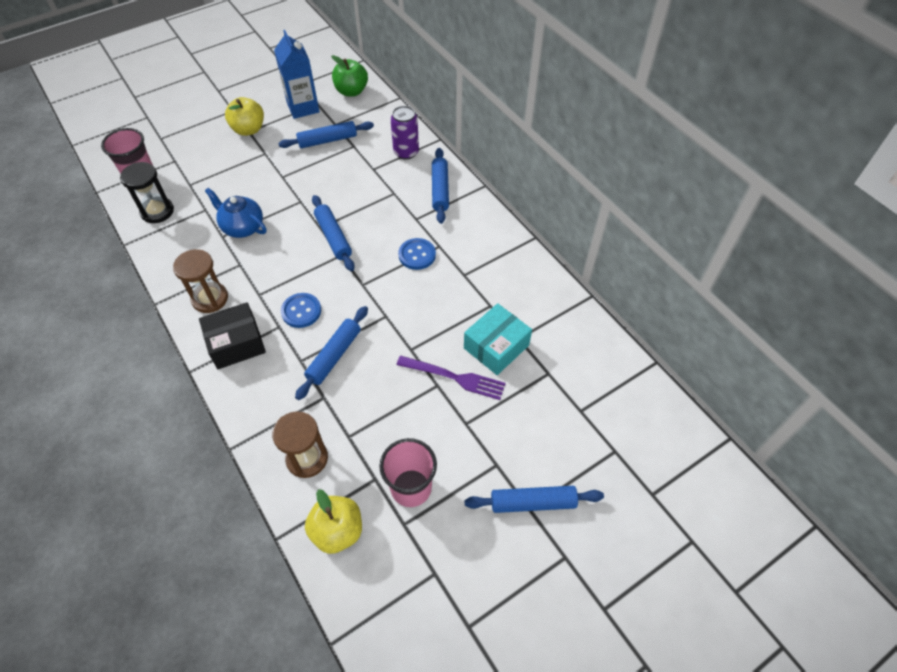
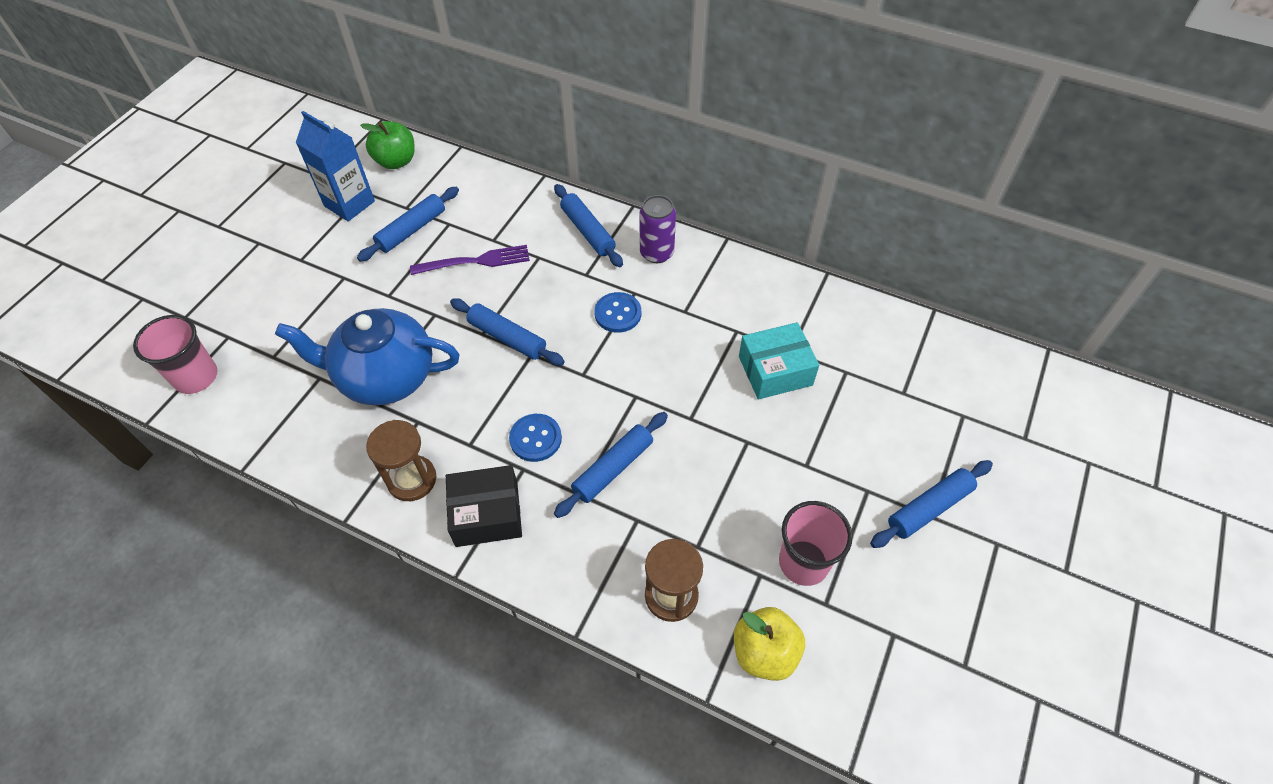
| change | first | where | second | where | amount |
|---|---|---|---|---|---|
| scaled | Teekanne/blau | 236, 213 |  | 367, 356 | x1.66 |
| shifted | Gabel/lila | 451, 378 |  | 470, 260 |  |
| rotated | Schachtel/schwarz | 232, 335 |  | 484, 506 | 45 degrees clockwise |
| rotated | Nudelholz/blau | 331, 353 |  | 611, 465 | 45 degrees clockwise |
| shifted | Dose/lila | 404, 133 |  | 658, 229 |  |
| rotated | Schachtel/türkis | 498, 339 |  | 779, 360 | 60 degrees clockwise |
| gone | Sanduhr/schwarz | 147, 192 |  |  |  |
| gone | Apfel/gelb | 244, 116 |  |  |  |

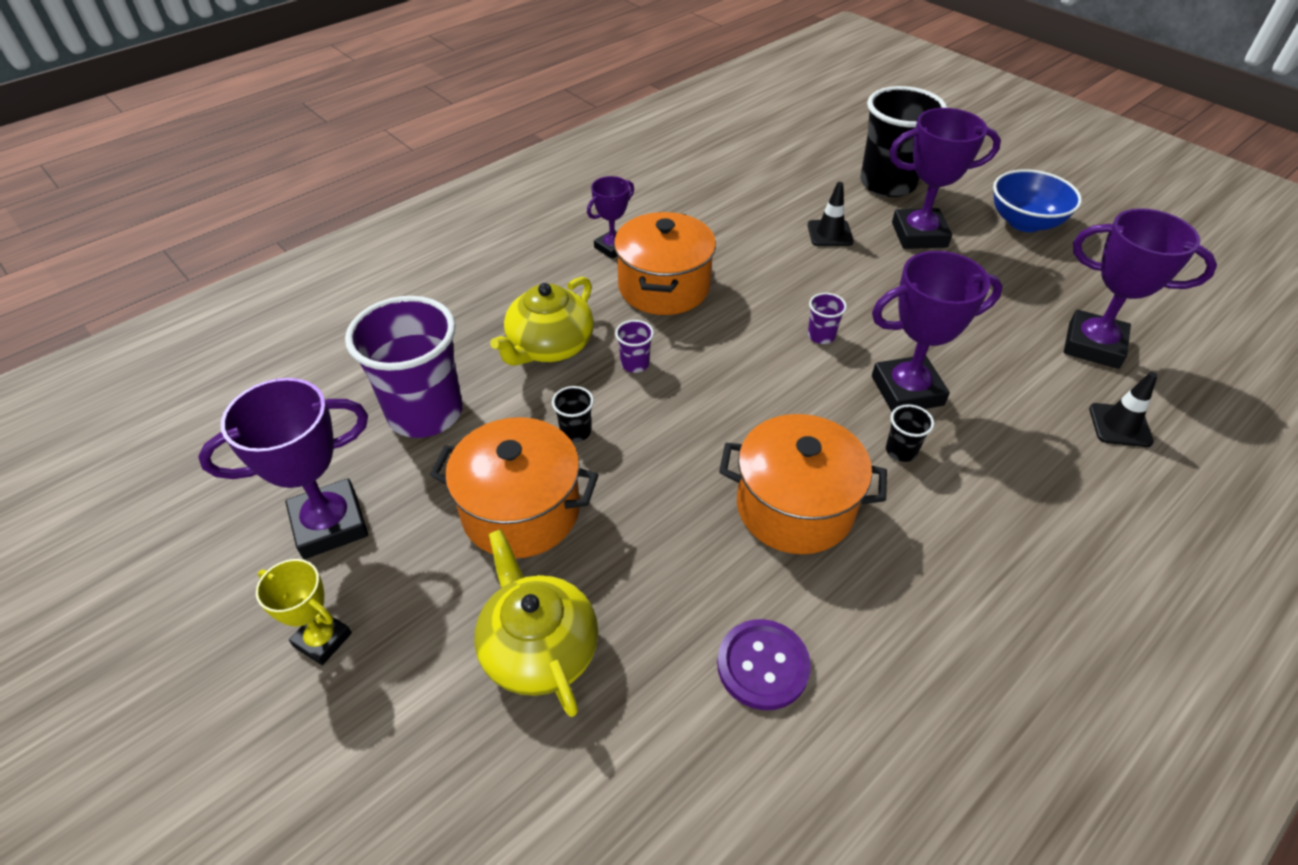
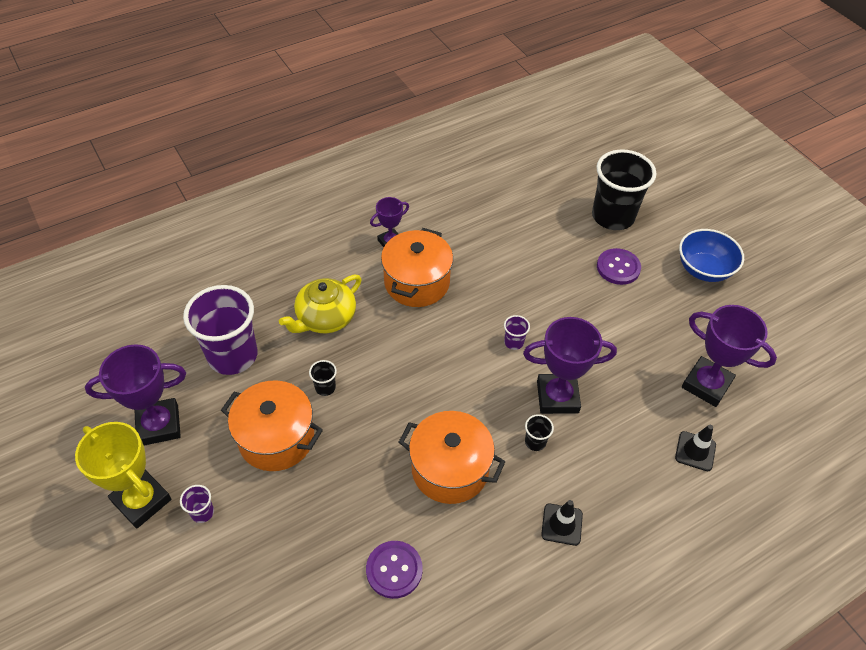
| change | first | where | second | where | amount |
|---|---|---|---|---|---|
| scaled | Pokal/gelb | 304, 612 |  | 123, 475 | x1.72 |
| shifted | Becher/lila | 634, 346 |  | 197, 504 |  |
| shifted | Leitkegel/schwarz | 830, 214 |  | 562, 523 |  |
| swapped | Pokal/lila | 945, 178 | Knopf/lila | 619, 266 |  |
| gone | Teekanne/gelb | 536, 623 |  |  |  |

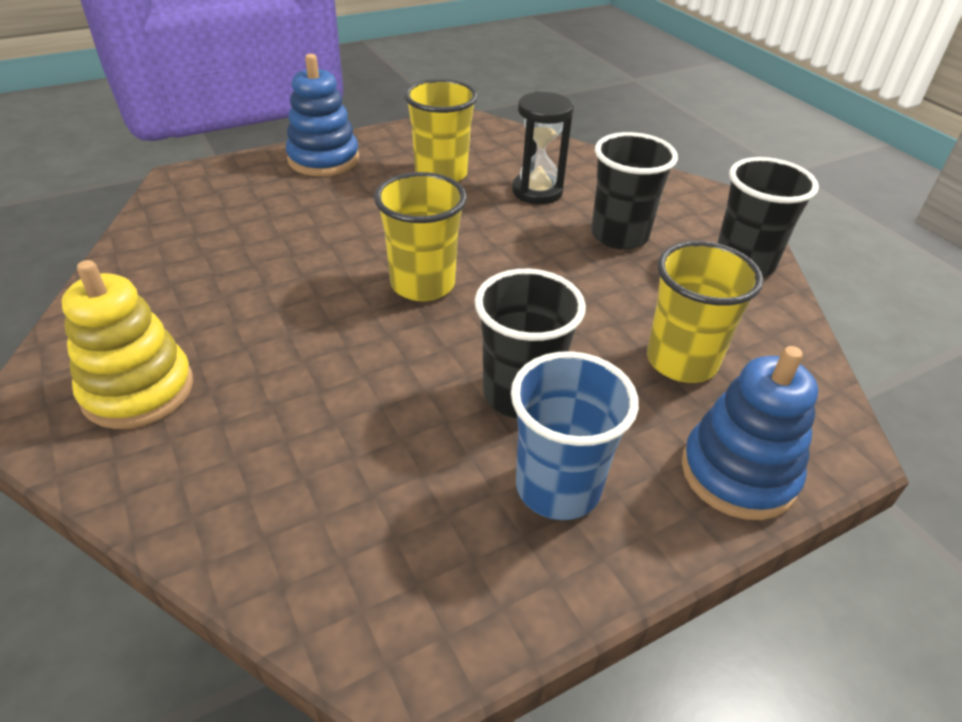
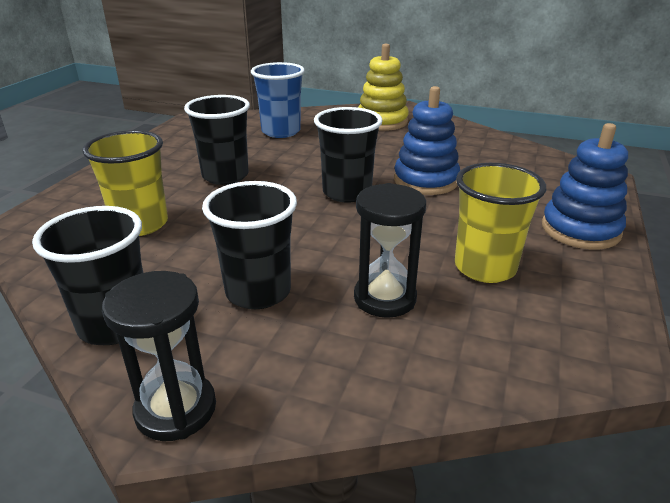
| change | first | where | second | where | amount |
|---|---|---|---|---|---|
| new |  |  | Sanduhr/schwarz | 159, 356 |  |
| shifted | Becher/blau | 575, 435 |  | 278, 100 |  |
| repainted | Becher/gelb | 420, 236 | Becher/schwarz | 348, 155 |  |
| shifted | Stapelspielzeug/blau | 750, 433 |  | 427, 140 |  |

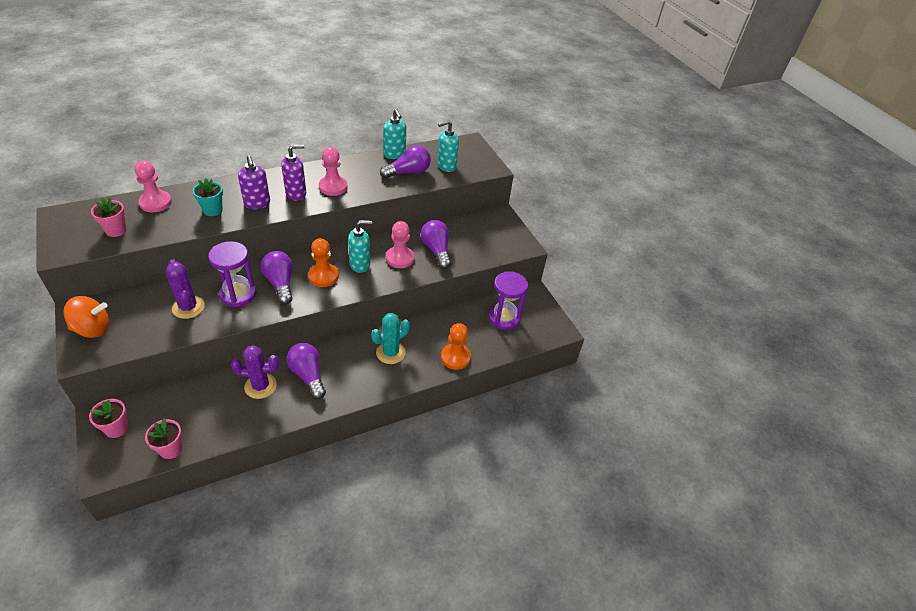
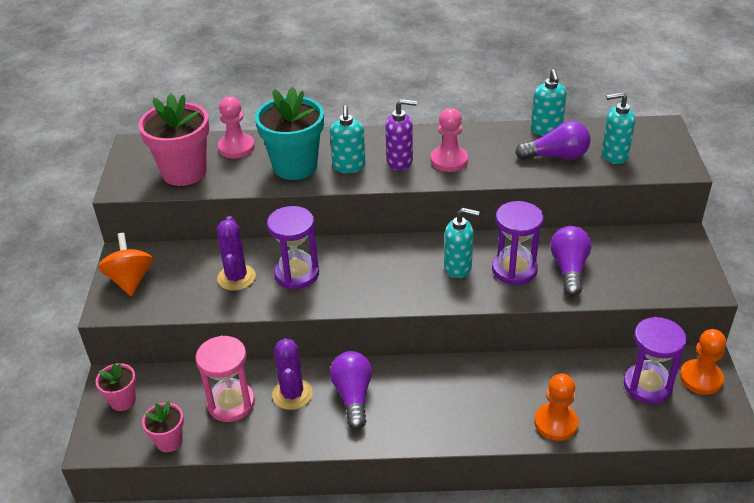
| change | first | where | second | where | amount |
|---|---|---|---|---|---|
| rotated | Kreisel/orange | 86, 317 |  | 125, 264 | 120 degrees counterclockwise |
| scaled | Blumentopf/rosa | 109, 217 |  | 173, 139 | x1.93 |
| new |  |  | Sanduhr/rosa | 225, 379 |  |
| scaled | Blumentopf/türkis | 208, 197 |  | 289, 133 | x1.93 |
| rotated | Kaktus/lila | 255, 372 |  | 292, 374 | 60 degrees clockwise |
| repainted | Seifenspender/lila | 254, 182 | Seifenspender/türkis | 348, 139 |  |
| swapped | Bauer/rosa | 400, 244 | Sanduhr/lila | 518, 243 |  |
| shifted | Bauer/orange | 323, 262 |  | 703, 362 |  |
| gone | Glühbirne/lila | 277, 278 |  |  |  |
| gone | Kaktus/türkis | 390, 338 |  |  |  |

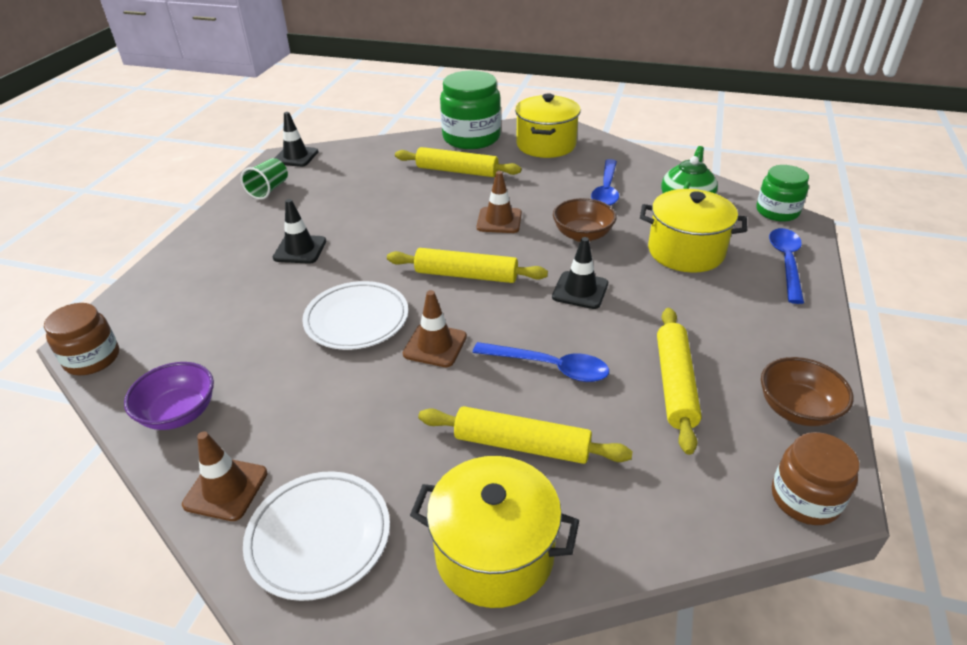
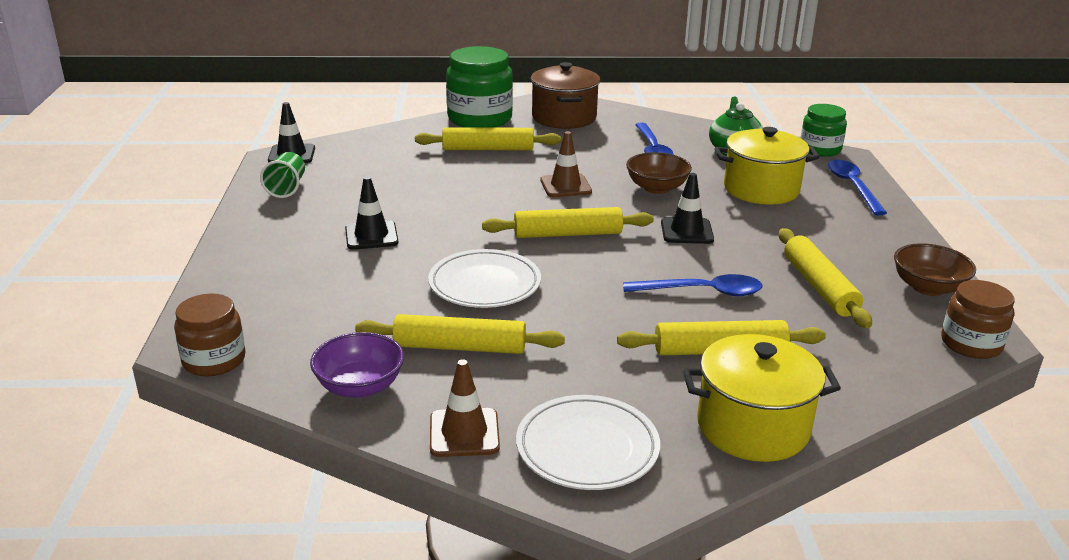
| change | first | where | second | where | amount |
|---|---|---|---|---|---|
| new |  |  | Nudelholz/gelb | 460, 334 |  |
| repainted | Kochtopf/gelb | 548, 125 | Kochtopf/braun | 565, 95 |  |
| gone | Leitkegel/braun | 435, 328 |  |  |  |

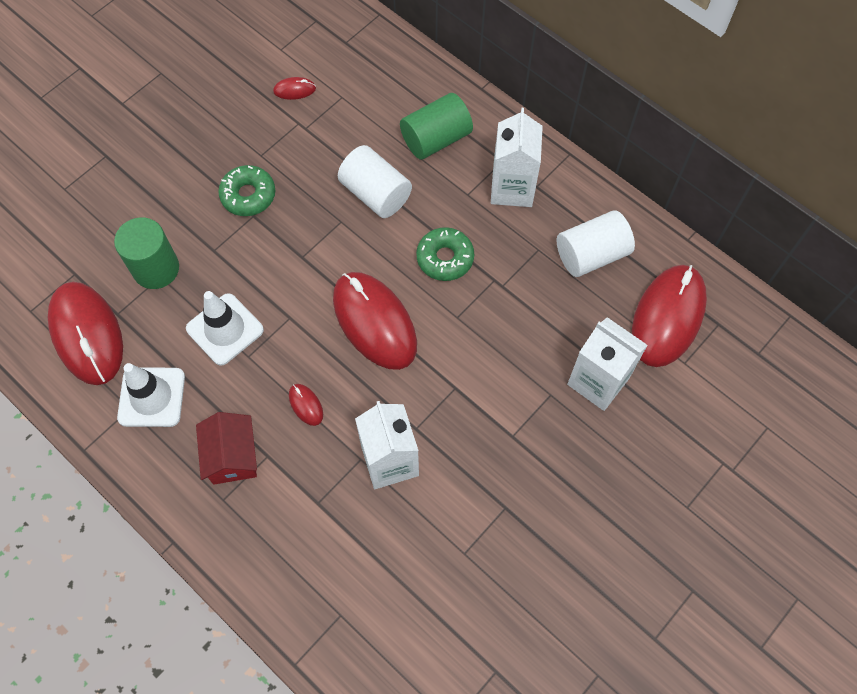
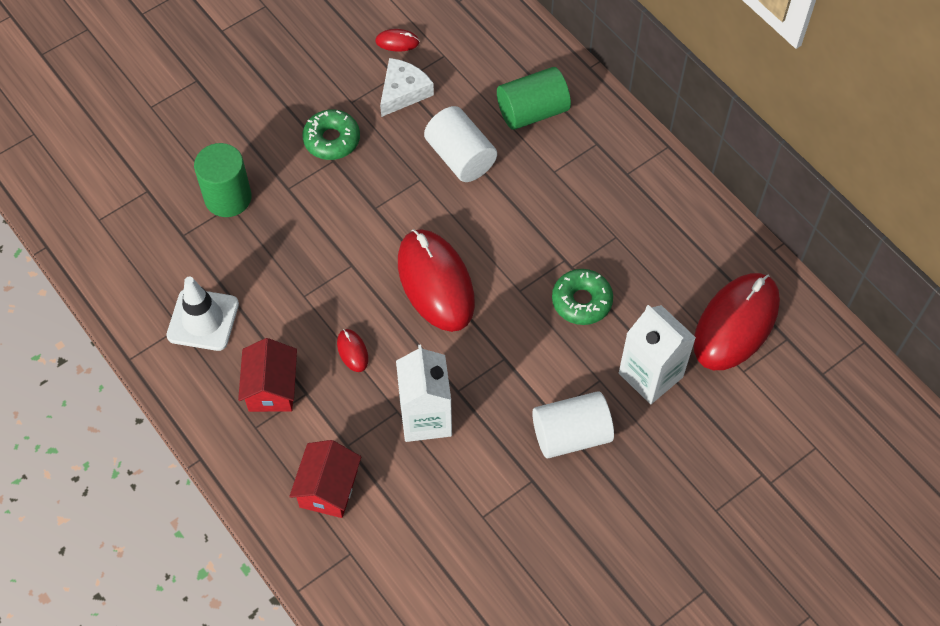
| change | first | where | second | where | amount |
|---|---|---|---|---|---|
| new |  |  | Haus/rot | 325, 479 |  |
| new |  |  | Käse/weiß | 407, 87 |  |
| shifted | Vollzylinder/weiß | 596, 243 |  | 573, 424 |  |
| shifted | Donut/grün | 445, 254 |  | 582, 297 |  |
| gone | Computermaus/rot | 85, 333 |  |  |  |
| gone | Leitkegel/weiß | 225, 328 |  |  |  |
| gone | Getränkekarton/weiß | 517, 157 |  |  |  |

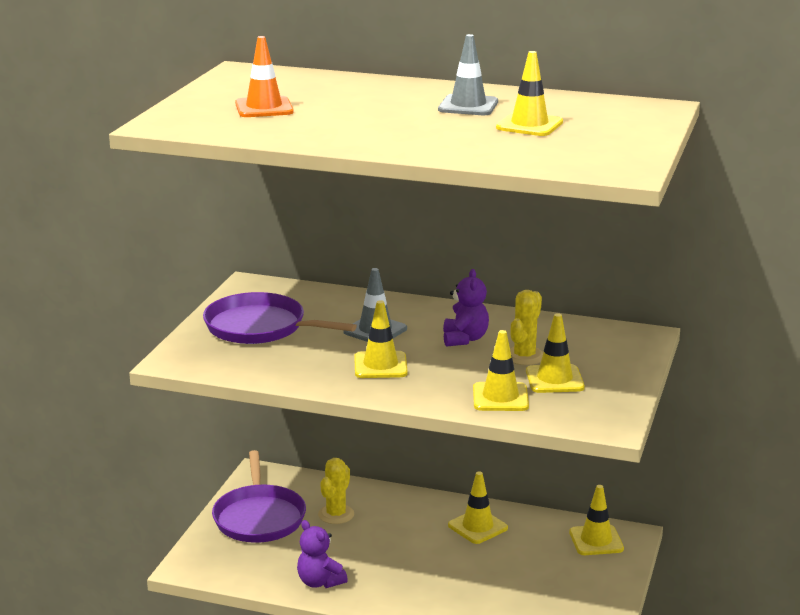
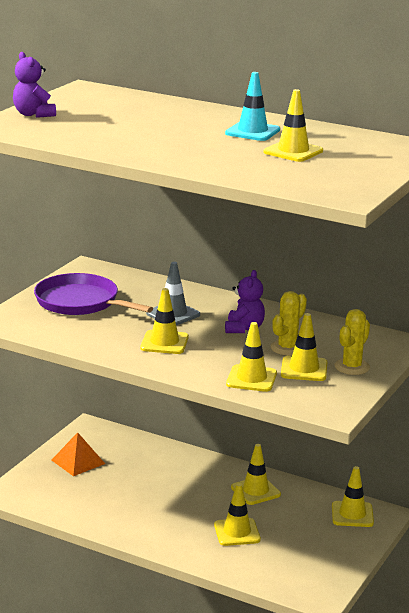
| change | first | where | second | where | amount |
|---|---|---|---|---|---|
| shifted | Teddybär/lila | 322, 554 |  | 34, 85 |  |
| swapped | Pfanne/lila | 259, 496 | Pyramide/orange | 78, 454 |  |
| new |  |  | Leitkegel/gelb | 237, 514 |  |
| repainted | Leitkegel/grau | 468, 74 | Leitkegel/türkis | 252, 106 |  |
| shifted | Kaktus/gelb | 336, 491 |  | 352, 342 |  |
| gone | Leitkegel/orange | 264, 76 |  |  |  |

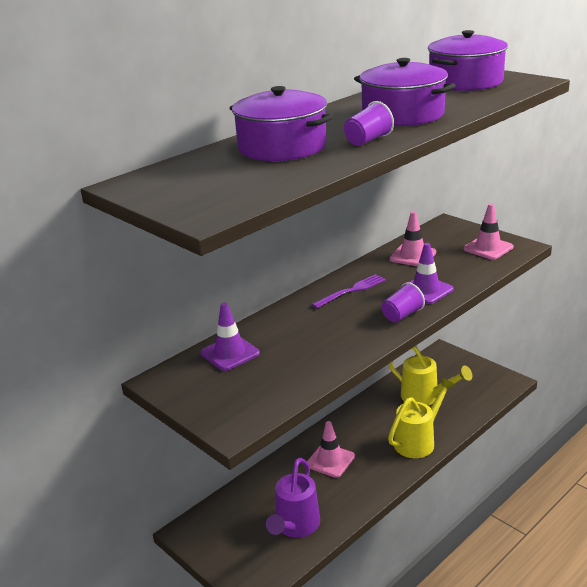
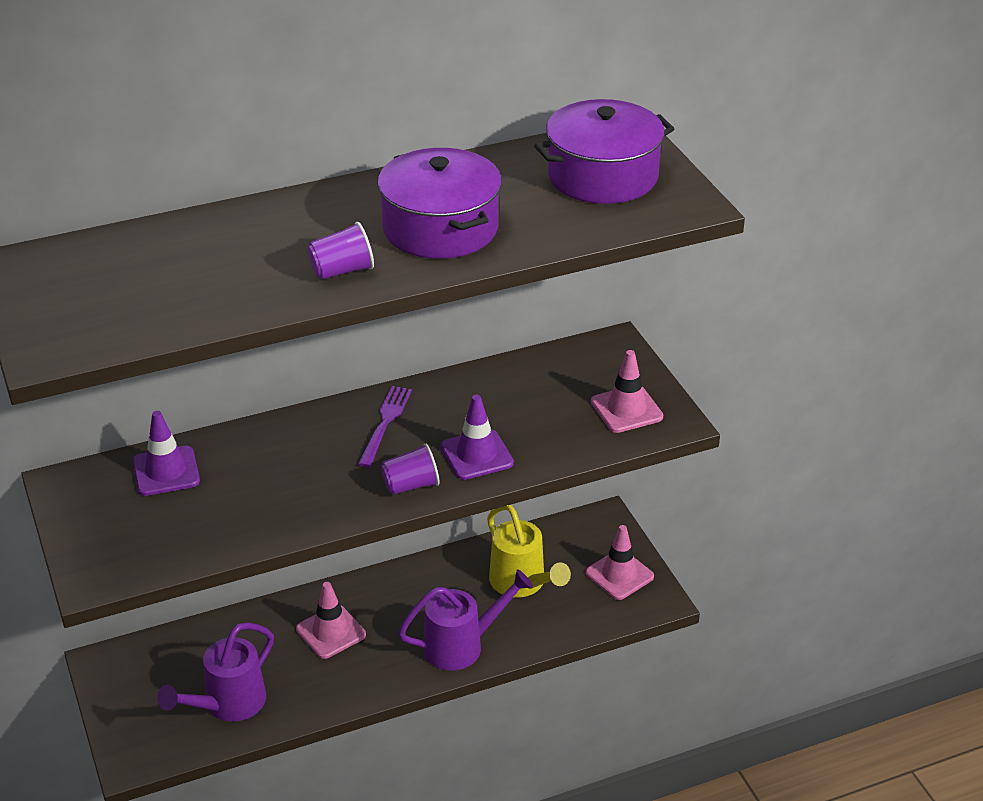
| change | first | where | second | where | amount |
|---|---|---|---|---|---|
| rotated | Gabel/lila | 349, 291 |  | 385, 426 | 60 degrees counterclockwise |
| repainted | Gießkanne/gelb | 422, 417 | Gießkanne/lila | 465, 620 |  |
| shifted | Leitkegel/rosa | 412, 238 |  | 619, 562 |  |
| gone | Kochtopf/lila | 282, 123 |  |  |  |

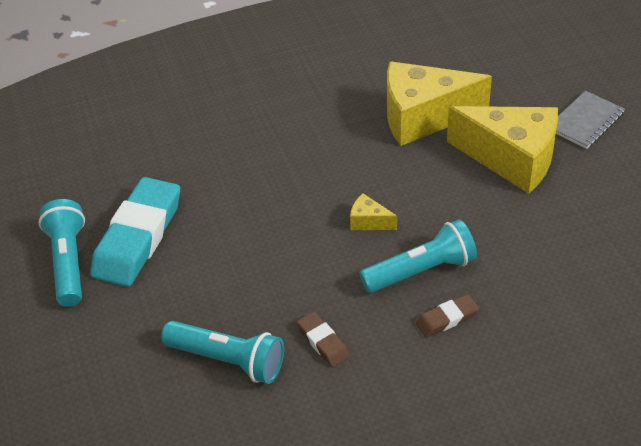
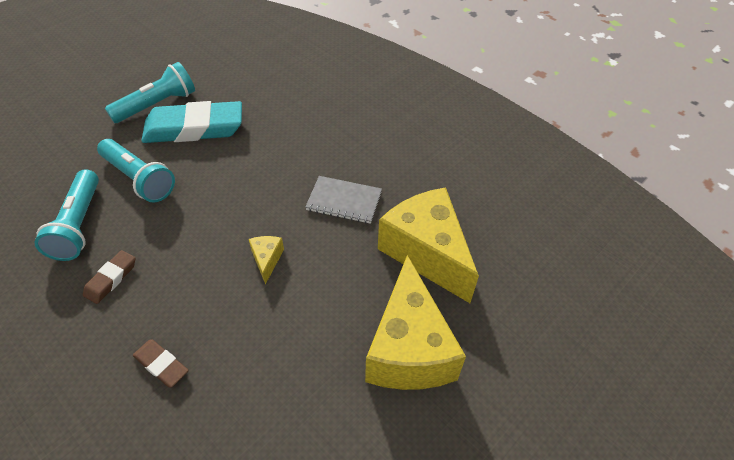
| change | first | where | second | where | amount |
|---|---|---|---|---|---|
| shifted | Taschenlampe/türkis | 418, 256 |  | 136, 171 |  |
| shifted | Notizbuch/grau | 590, 119 |  | 343, 200 |  |

